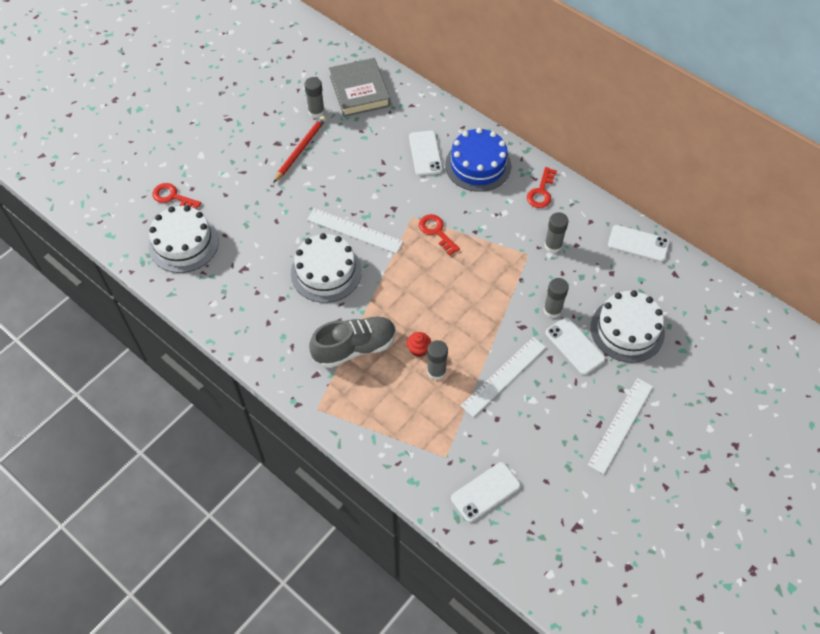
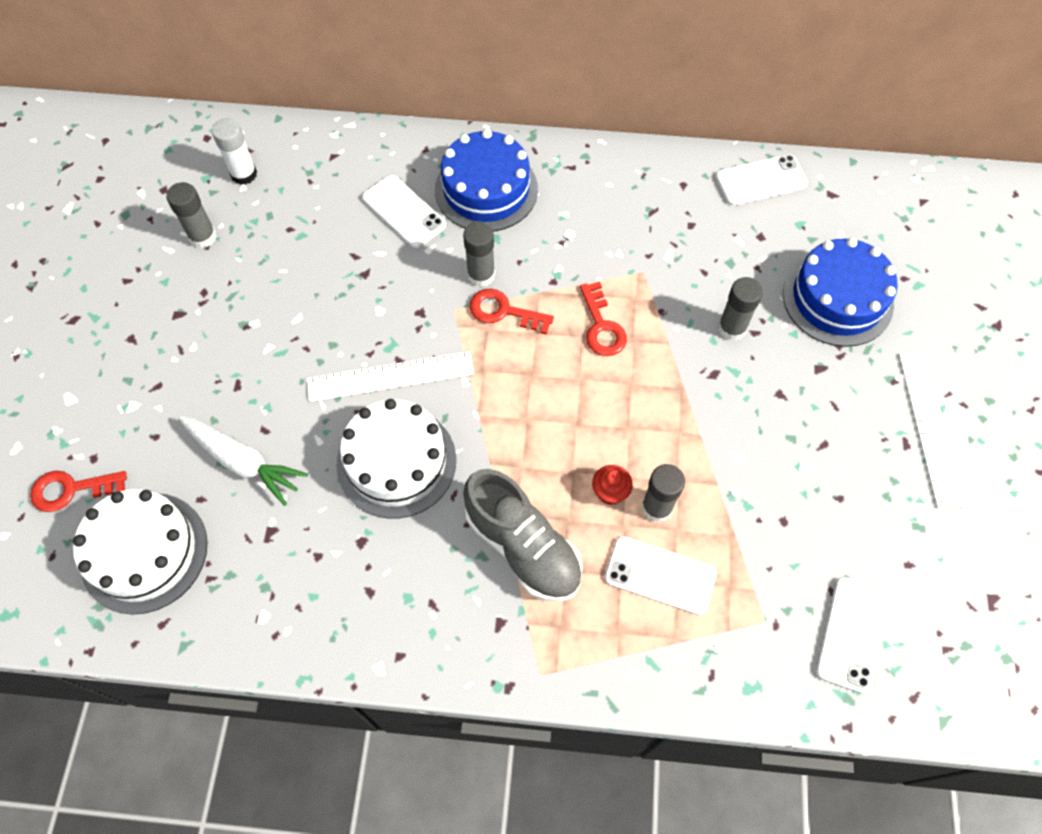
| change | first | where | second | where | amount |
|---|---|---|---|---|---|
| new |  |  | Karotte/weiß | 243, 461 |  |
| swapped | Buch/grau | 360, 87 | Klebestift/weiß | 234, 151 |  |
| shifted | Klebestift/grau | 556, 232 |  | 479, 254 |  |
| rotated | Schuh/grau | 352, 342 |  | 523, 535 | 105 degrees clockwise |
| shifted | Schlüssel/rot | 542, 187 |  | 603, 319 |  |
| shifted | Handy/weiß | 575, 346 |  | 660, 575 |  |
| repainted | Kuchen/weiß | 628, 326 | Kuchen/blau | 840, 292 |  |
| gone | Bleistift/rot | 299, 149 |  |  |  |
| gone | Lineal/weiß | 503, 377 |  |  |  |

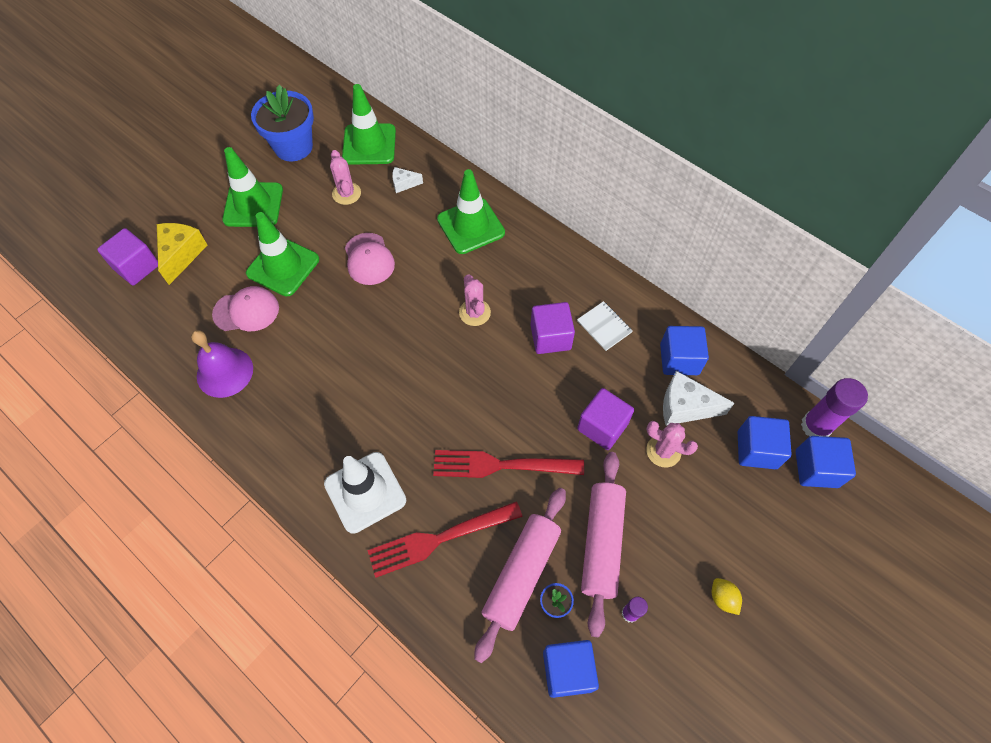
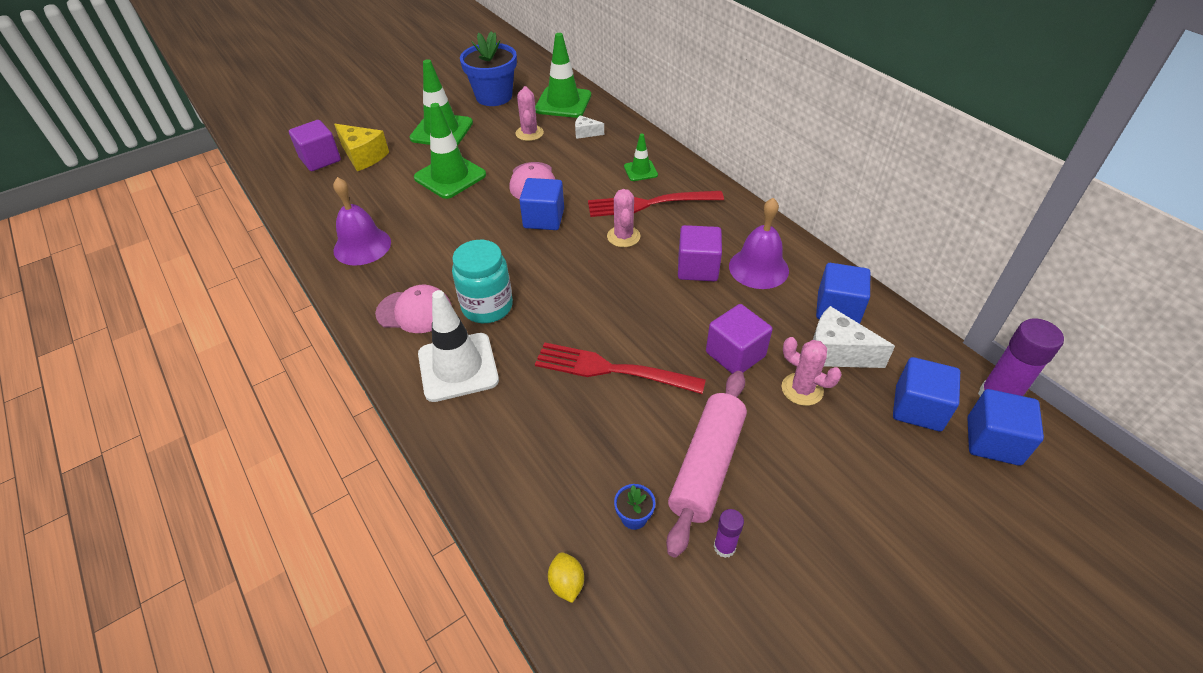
| change | first | where | second | where | amount |
|---|---|---|---|---|---|
| rotated | Käse/gelb | 182, 254 |  | 361, 147 | 105 degrees clockwise |
| shifted | Kappe/rosa | 245, 308 |  | 413, 308 |  |
| new |  |  | Einmachglas/türkis | 482, 281 |  |
| shifted | Kubus/blau | 571, 669 |  | 541, 204 |  |
| shifted | Zitrone/gelb | 727, 596 |  | 566, 577 |  |
| shifted | Gabel/rot | 445, 539 |  | 656, 204 |  |
| scaled | Leitkegel/grün | 471, 211 |  | 641, 157 | x0.53 |
| swapped | Notizbuch/weiß | 605, 326 | Glocke/lila | 759, 243 |  |
| gone | Nudelholz/rosa | 520, 575 |  |  |  |

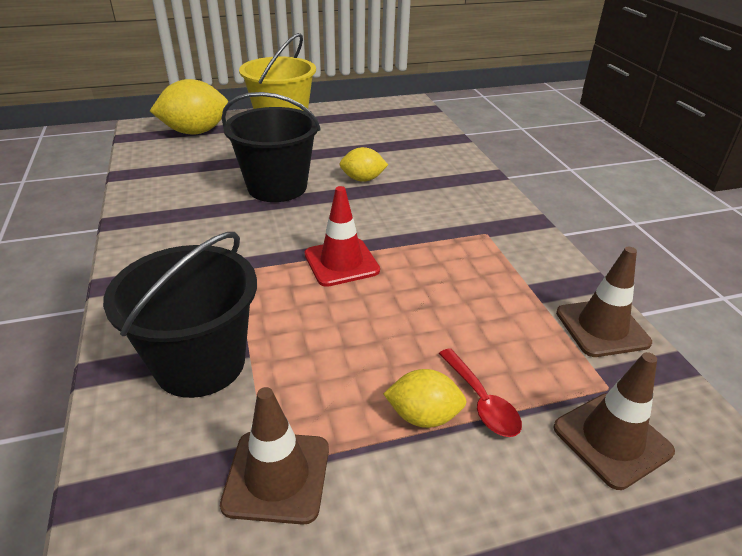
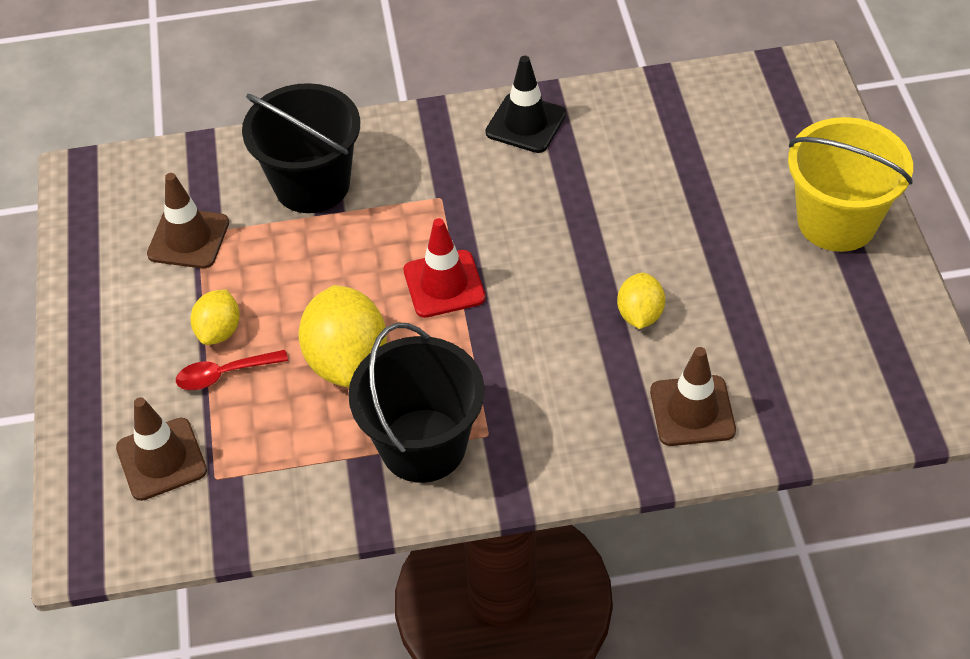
| change | first | where | second | where | amount |
|---|---|---|---|---|---|
| shifted | Zitrone/gelb | 189, 107 |  | 342, 336 |  |
| shifted | Eimer/schwarz | 271, 147 |  | 416, 403 |  |
| new |  |  | Leitkegel/schwarz | 525, 104 |  |
| shifted | Leitkegel/braun | 604, 302 |  | 693, 396 |  |

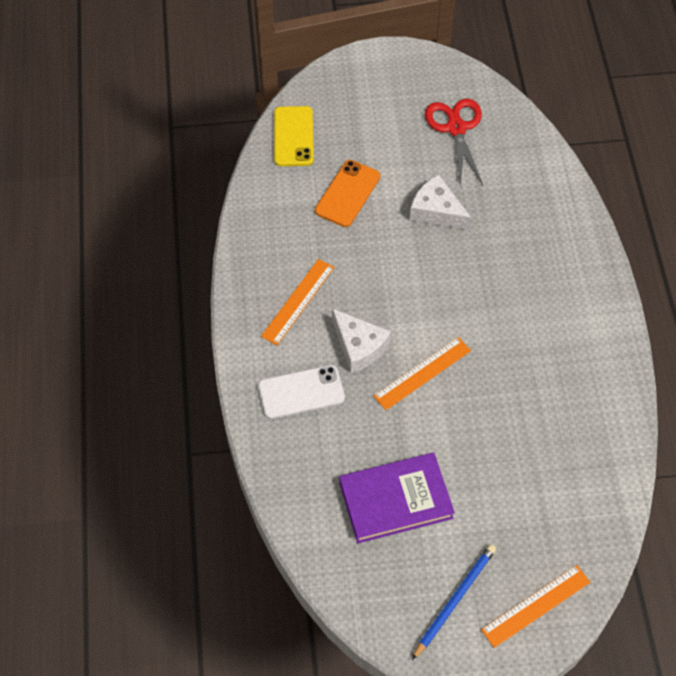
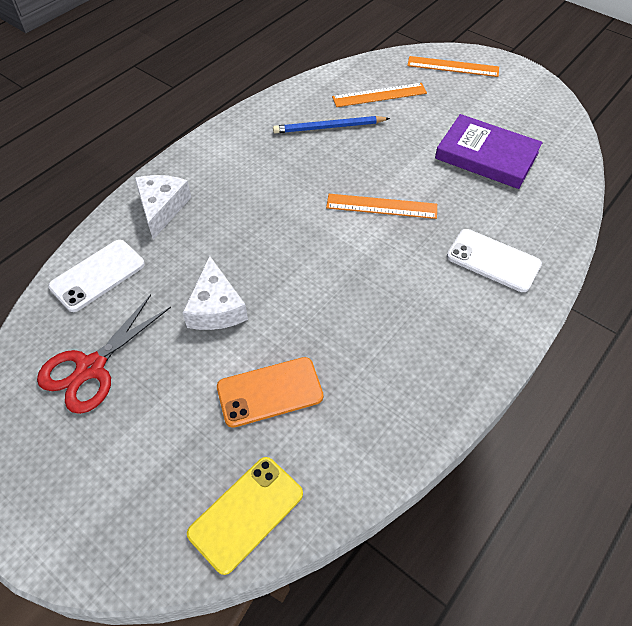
| change | first | where | second | where | amount |
|---|---|---|---|---|---|
| new |  |  | Handy/weiß | 96, 276 |  |
| shifted | Käse/weiß | 361, 340 |  | 163, 207 |  |
| shifted | Bleistift/blau | 454, 602 |  | 331, 124 |  |
| shifted | Lineal/orange | 297, 302 |  | 379, 95 |  |

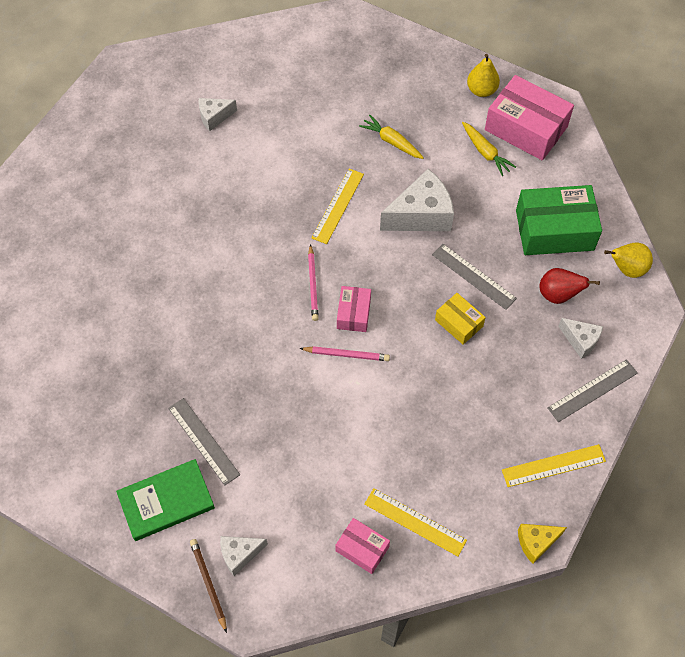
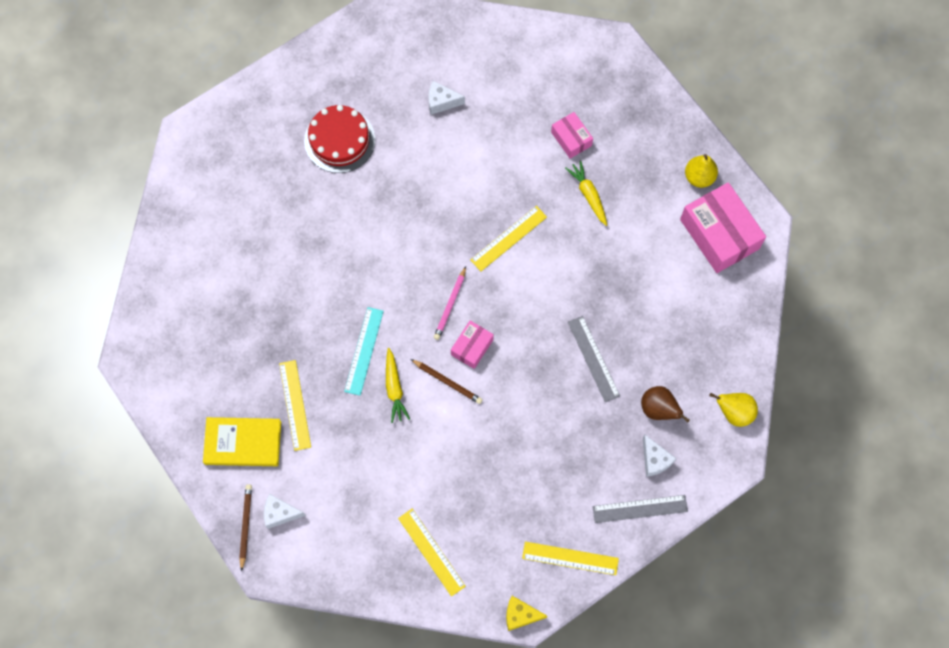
| change | first | where | second | where | amount |
|---|---|---|---|---|---|
| repainted | Buch/grün | 165, 500 | Buch/gelb | 242, 441 |  |
| repainted | Lineal/grau | 204, 442 | Lineal/gelb | 295, 405 |  |
| new |  |  | Kuchen/rot | 339, 139 |  |
| new |  |  | Lineal/türkis | 364, 351 |  |
| shifted | Karotte/gelb | 489, 149 |  | 398, 385 |  |
| repainted | Bleistift/rosa | 344, 353 | Bleistift/braun | 446, 381 |  |
| shifted | Schachtel/rosa | 362, 546 |  | 572, 135 |  |
| repainted | Birne/rot | 569, 286 | Birne/braun | 665, 404 |  |
| gone | Käse/weiß | 417, 200 |  |  |  |
| gone | Schachtel/gelb | 460, 319 |  |  |  |
| gone | Schachtel/grün | 559, 220 |  |  |  |

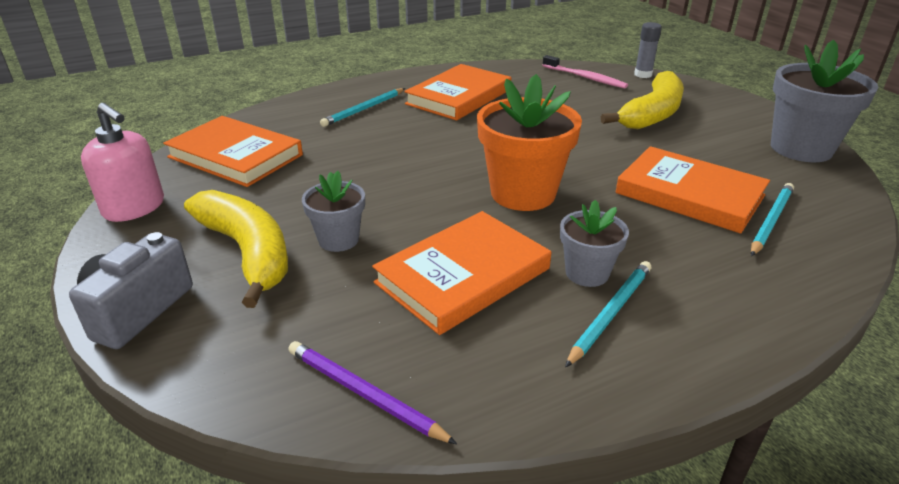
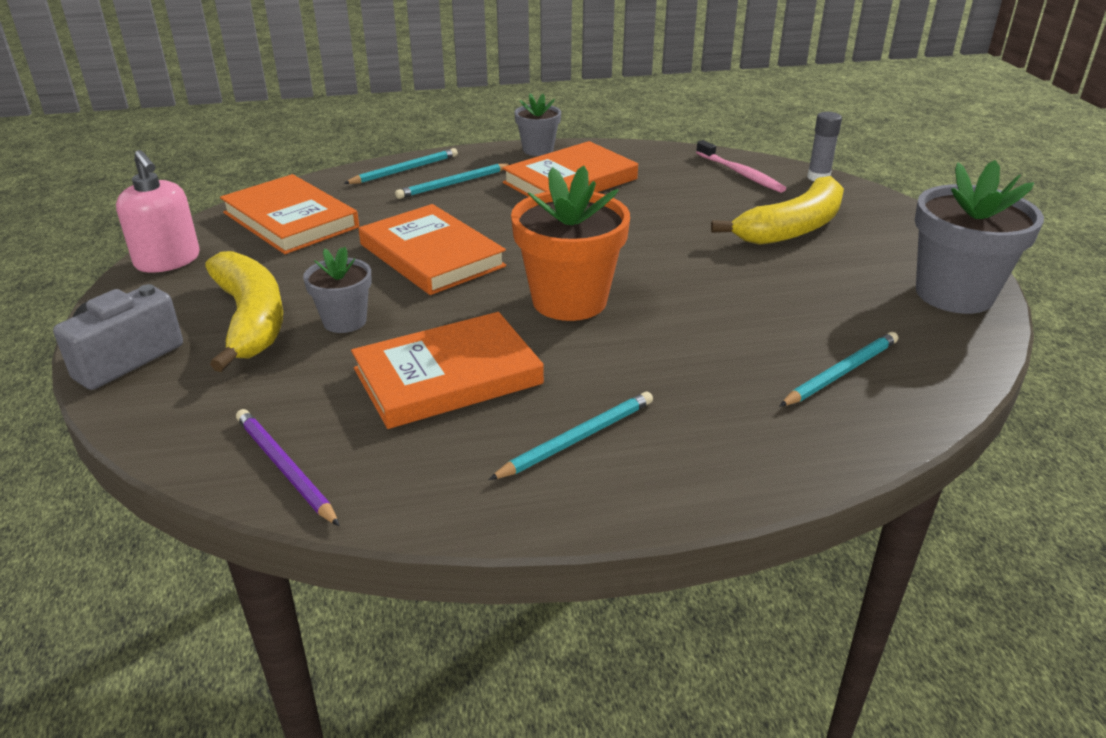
| change | first | where | second | where | amount |
|---|---|---|---|---|---|
| new |  |  | Bleistift/türkis | 401, 166 |  |
| shifted | Buch/orange | 692, 190 |  | 432, 249 |  |
| shifted | Blumentopf/grau | 594, 243 |  | 537, 124 |  |

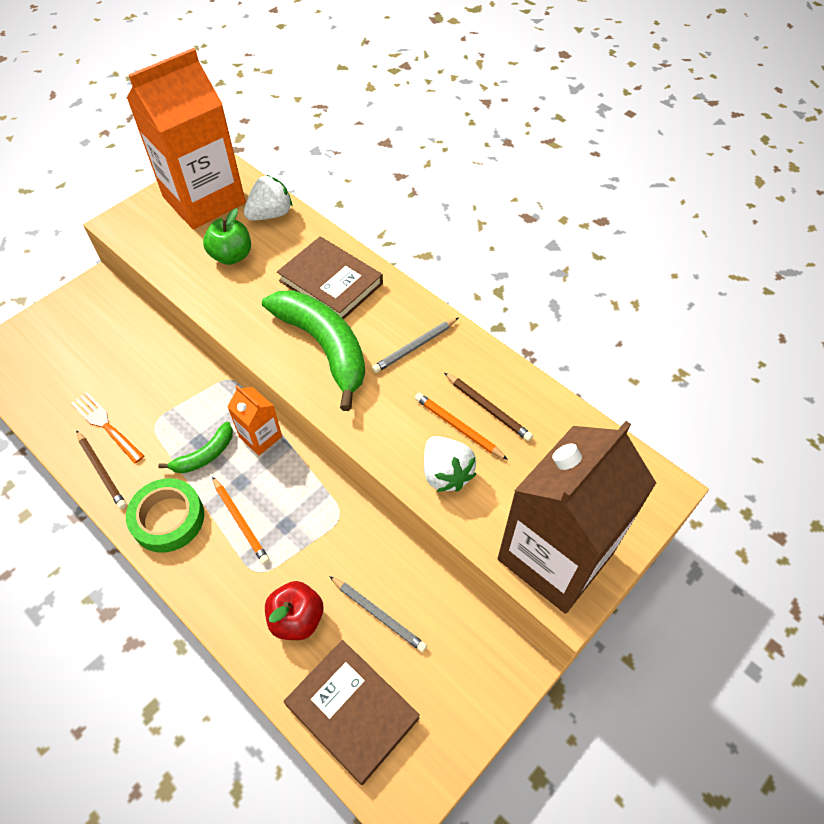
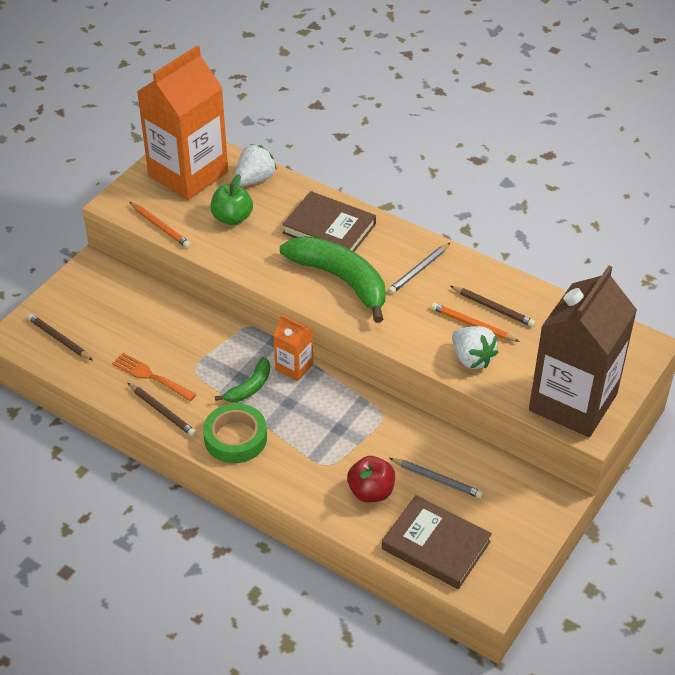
| change | first | where | second | where | amount |
|---|---|---|---|---|---|
| new |  |  | Bleistift/braun | 59, 337 |  |
| shifted | Bleistift/orange | 241, 520 |  | 160, 225 |  |

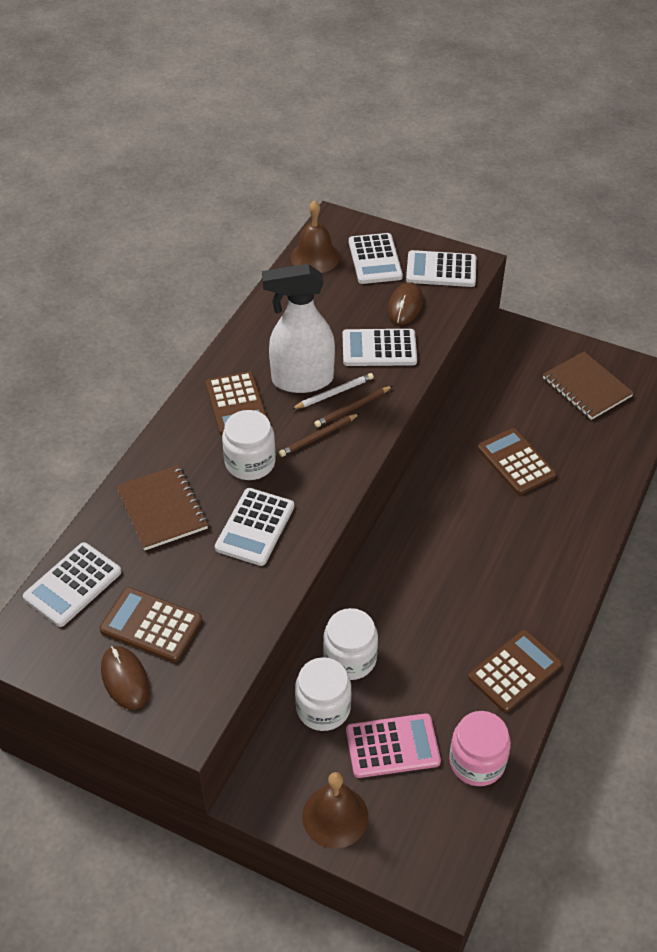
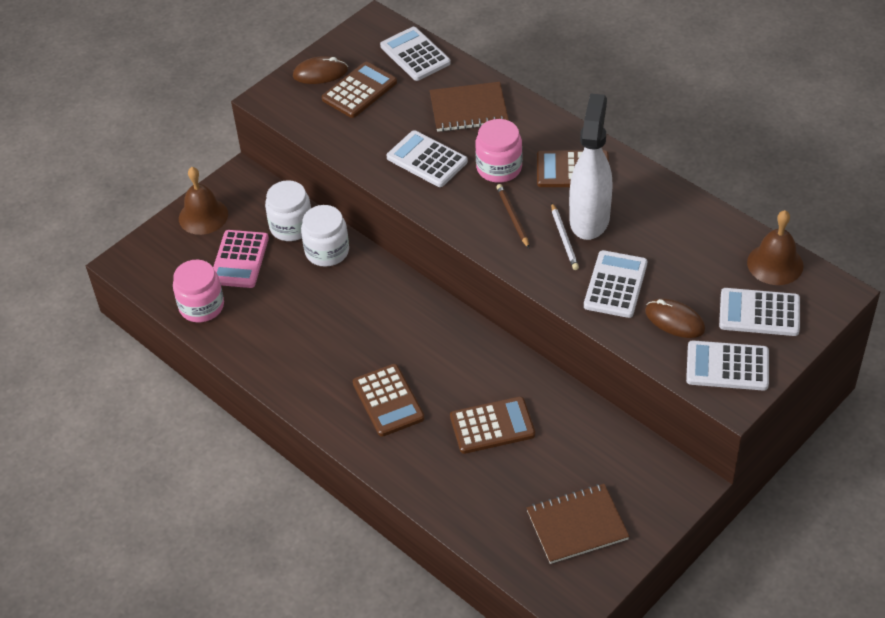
| change | first | where | second | where | amount |
|---|---|---|---|---|---|
| shifted | Taschenrechner/braun | 515, 671 |  | 389, 400 |  |
| repainted | Einmachglas/weiß | 249, 445 | Einmachglas/rosa | 498, 151 |  |
| rotated | Taschenrechner/weiß | 441, 268 |  | 727, 365 | 105 degrees counterclockwise |
| gone | Bleistift/braun | 353, 406 |  |  |  |

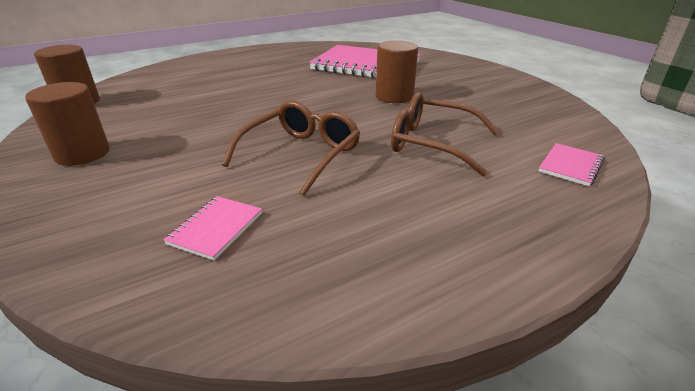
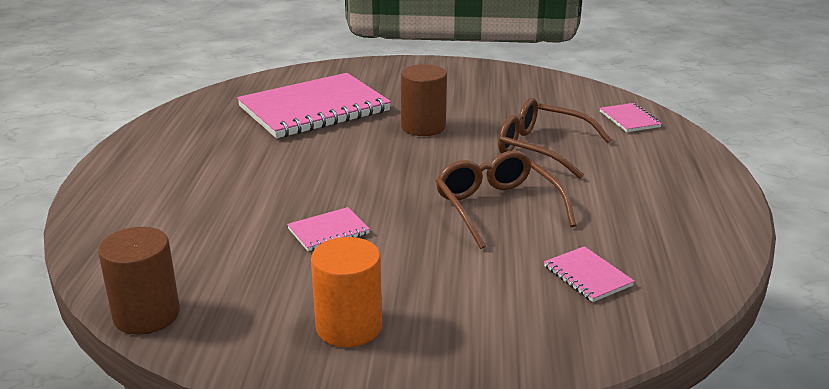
| change | first | where | second | where | amount |
|---|---|---|---|---|---|
| new |  |  | Notizbuch/rosa | 328, 229 |  |
| repainted | Vollzylinder/braun | 67, 124 | Vollzylinder/orange | 346, 292 |  |
| rotated | Brille/braun | 445, 134 |  | 555, 138 | 60 degrees clockwise |

